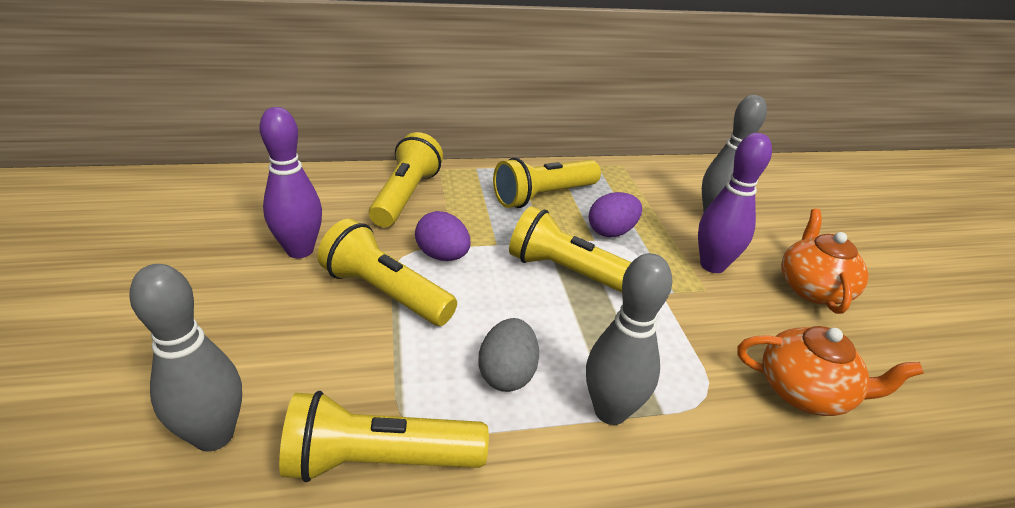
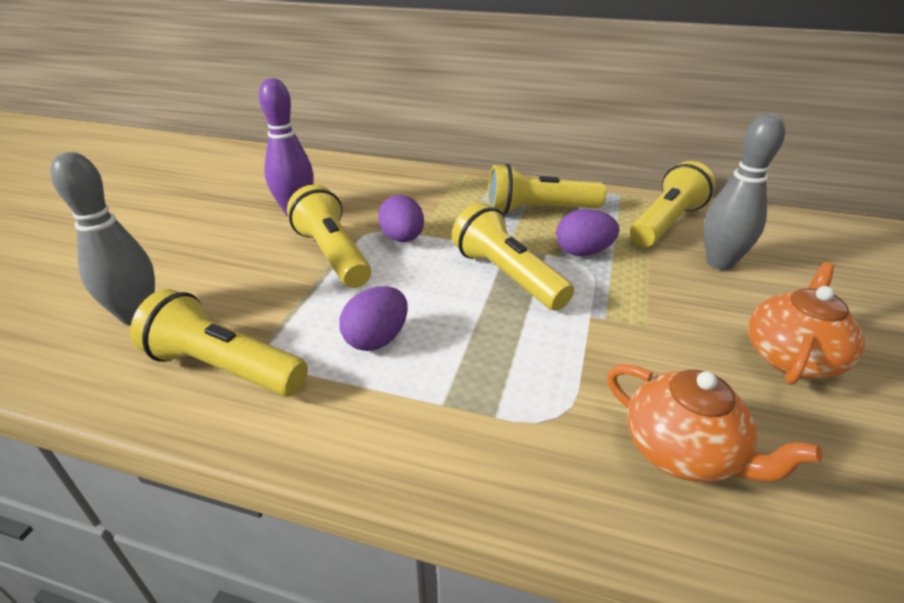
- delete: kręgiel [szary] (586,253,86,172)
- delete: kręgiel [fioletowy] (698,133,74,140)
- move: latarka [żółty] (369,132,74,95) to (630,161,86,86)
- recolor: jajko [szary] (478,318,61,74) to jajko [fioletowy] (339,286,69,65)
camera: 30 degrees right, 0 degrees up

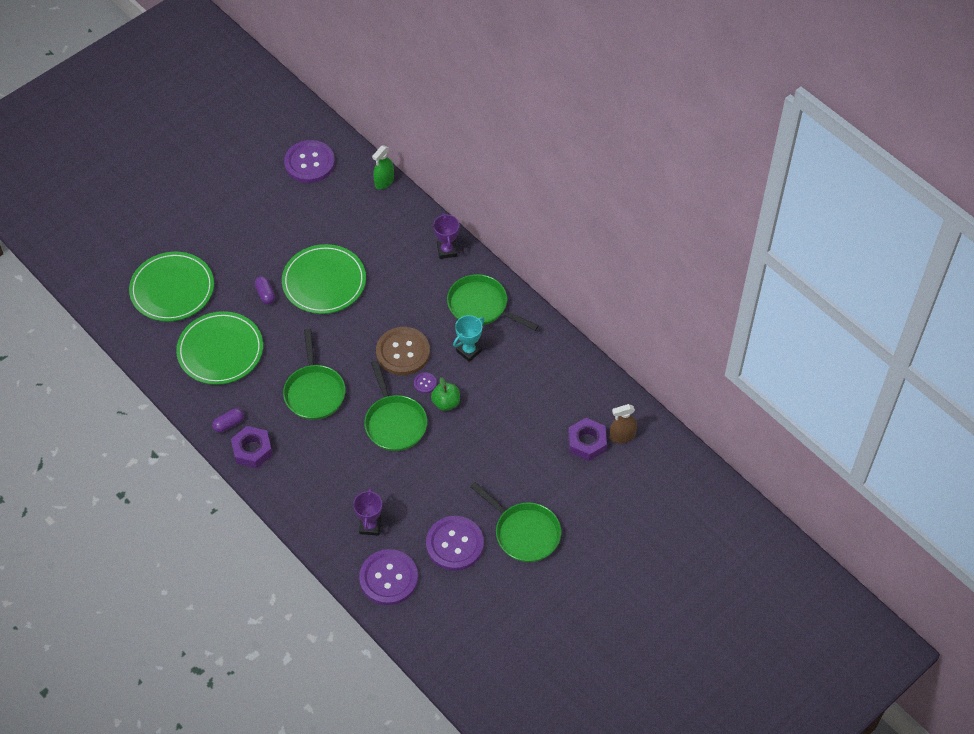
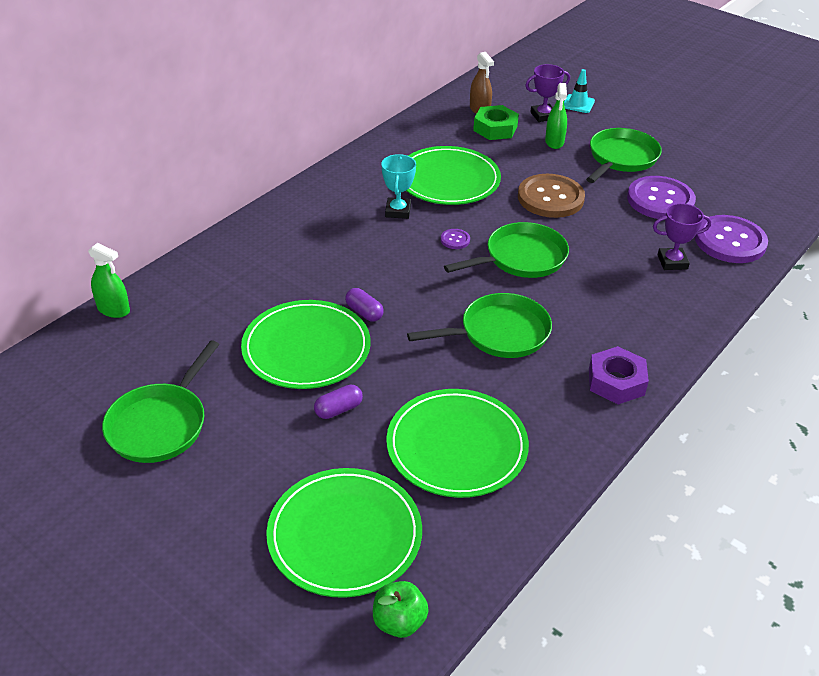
- delete: guzik [fioletowy] (284,140,51,43)
- insert: talerz [zielony] (406,146,95,59)
- insert: spryskiwacz [zielony] (545,83,22,66)
- insert: pachołek [turkusowy] (564,69,31,44)
- move: kapsułka [fioletowy] (212,408,32,25) to (345,288,39,34)
- move: guzik [brązowy] (376,327,54,48) to (518,174,67,44)
- move: jabłko [zielony] (431,377,29,34) to (373,581,56,57)
- move: puchar [fioletowy] (433,213,26,46) to (525,64,45,58)
- move: patelnia [zielony] (447,274,92,57) to (102,340,117,123)
- recolor: nakrętka [fioletowy] (568,418,39,43) to nakrętka [zielony] (473,105,46,35)
- rotate: puchar [turkusowy] (453,315,31,47) = (382,154,34,65) 60 degrees clockwise
camera: 100 degrees left, 15 degrees down

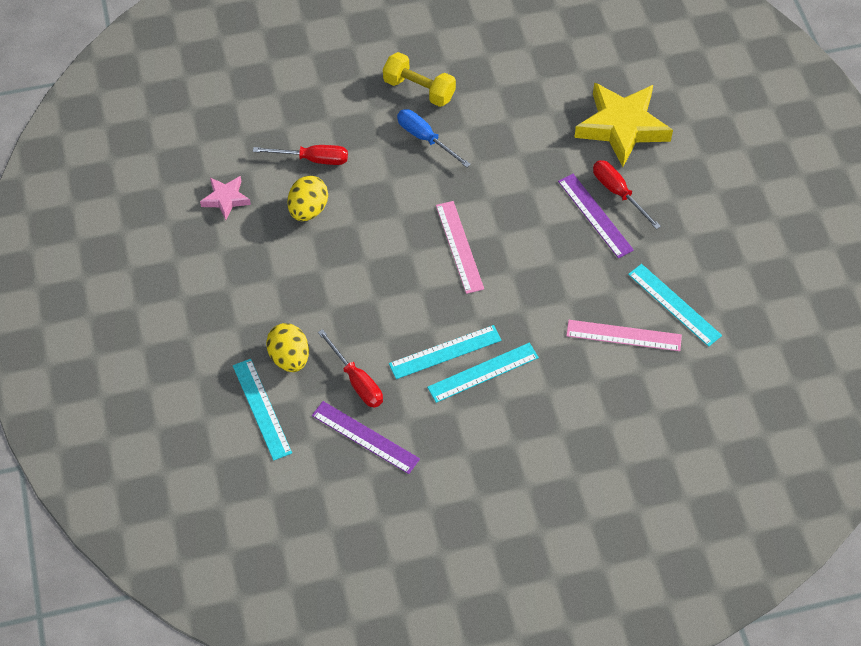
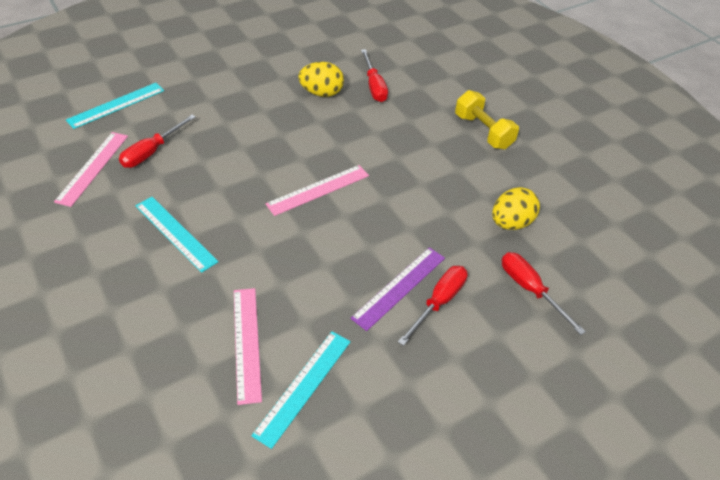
- delete: gwiazda [różowy] (200,176,51,44)
- delete: linijka [turkusowy] (389,325,113,54)
- delete: śrubokręt [niebieski] (397,109,74,59)
- move: jajko [żółty] (266,323,43,49) to (492,187,48,43)
- replace: gwiazda [żółty] (574,82,99,85) to śrubokręt [czerwony] (502,252,84,83)
- recolor: linijka [fioletowy] (312,401,108,73) to linijka [różowy] (54,132,74,75)
- rotate: hantel [żółty] (383,52,73,55) = (455,90,64,59) 45 degrees counterclockwise
camera: 70 degrees right, 10 degrees down

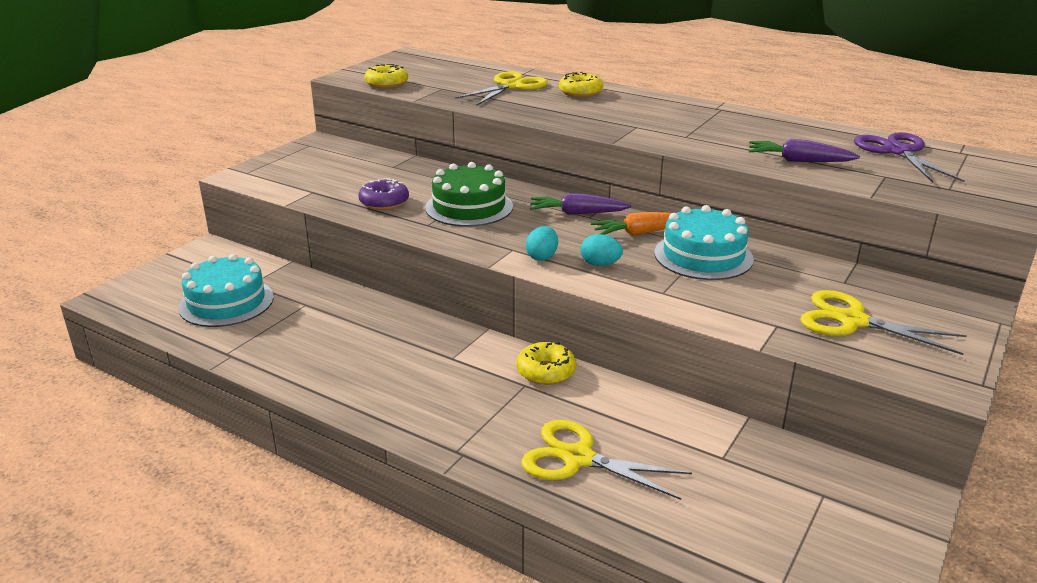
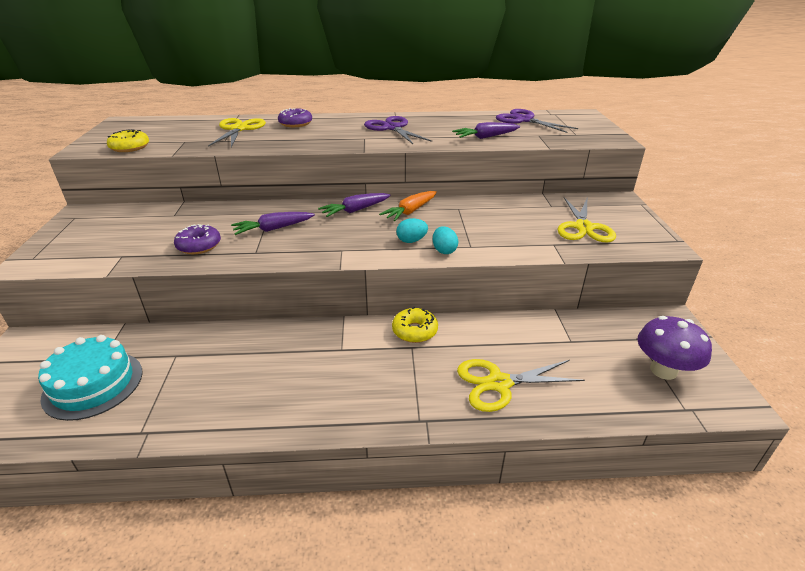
- delete: tort [turkusowy] (654,205,100,75)
- insert: nożyczki [fioletowy] (364,116,68,28)
- insert: grzyb [fioletowy] (638,316,74,64)
- move: jajko [turkusowy] (526,226,32,35) to (433,226,25,28)
- replace: tort [zielony] (425,162,88,65) to marchewka [fioletowy] (231,212,84,23)
- recolor: donut [żółty] (559,72,45,25) to donut [fioletowy] (278,108,34,19)
- rotate: nożyczki [żółty] (800,290,167,65) = (558,197,58,45) 75 degrees counterclockwise
camera: 35 degrees left, 5 degrees up

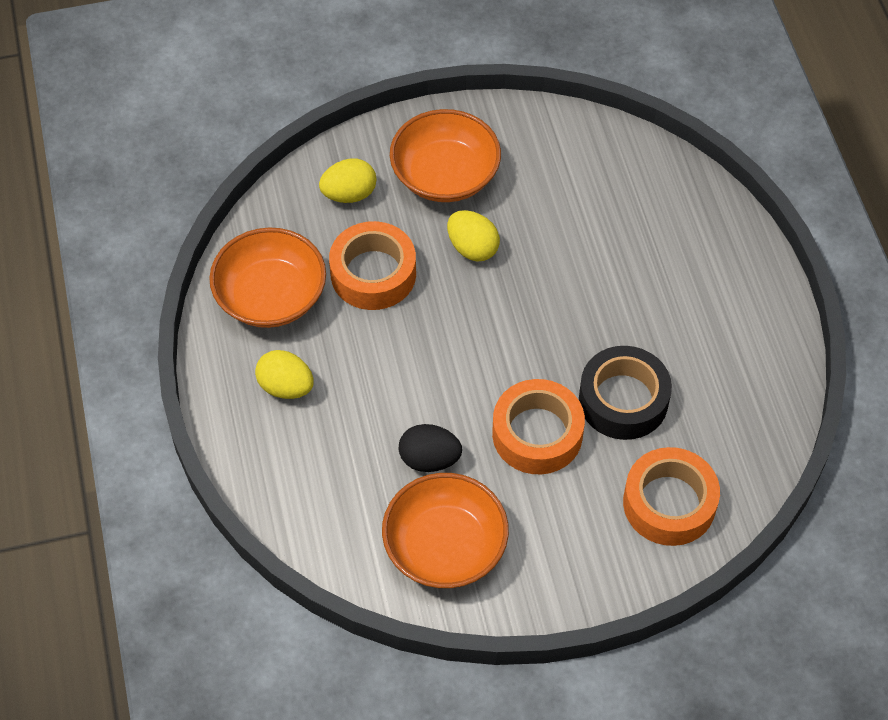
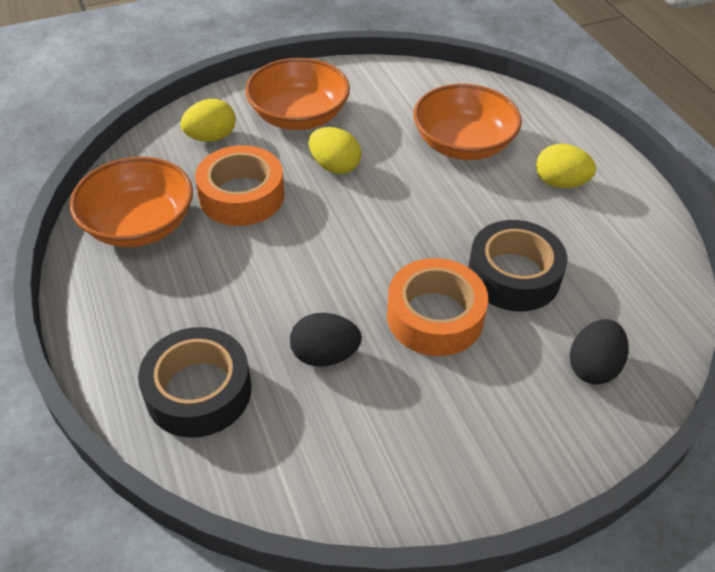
- insert: taśma klejąca [czarny] (138,327,113,111)
- move: jajko [żółty] (255,350,59,49) to (536,144,60,44)
- move: miska [pomarańczowy] (382,473,127,115) to (414,84,108,76)
- replace: taśma klejąca [pomarańczowy] (623,447,97,99) to jajko [czarny] (569,319,60,65)
camera: 10 degrees left, 10 degrees down

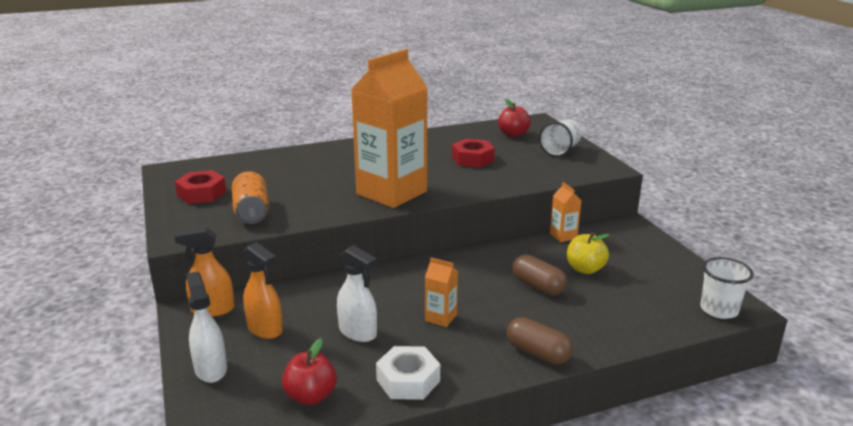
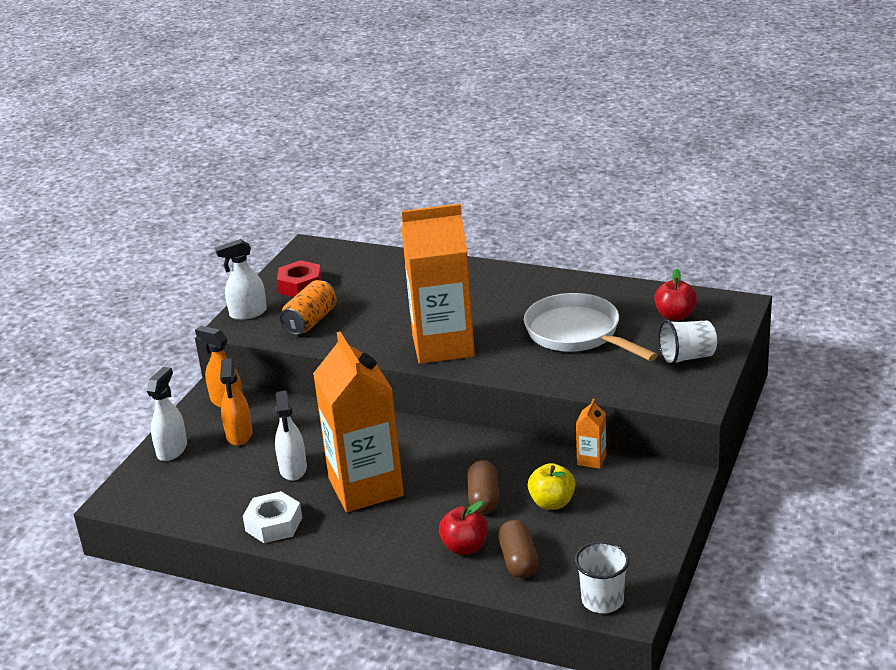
- insert: spryskiwacz [biały] (215,239,52,81)
- move: jabłko [czerwony] (282,338,55,67) to (439,501,49,54)
- move: kapsułka [brązowy] (507,317,66,48) to (498,520,41,58)
- replace: nakrętka [czerwony] (452,139,43,29) to patelnia [biały] (524,293,134,68)
- resize: karton mleka [pomarańczowy] (425,258,33,69) = (313,332,91,180) x2.49
camera: 45 degrees right, 5 degrees up

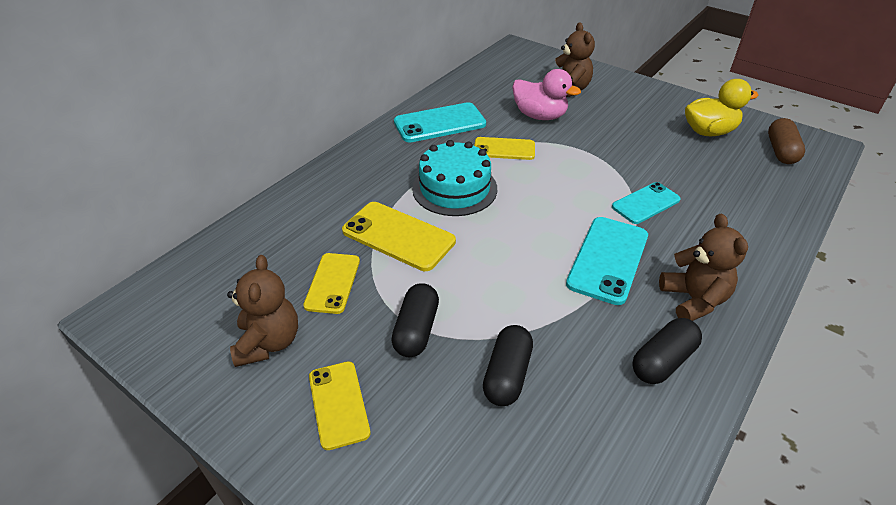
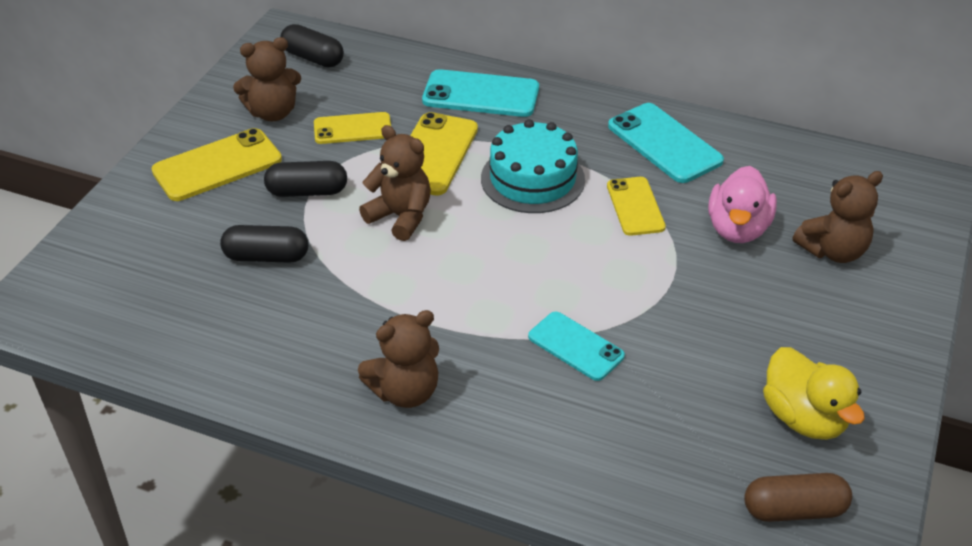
- insert: miś [brązowy] (359,125,72,116)
- move: telefon [turkusowy] (566,217,82,88) to (422,69,117,48)
- move: kapsułka [czarny] (632,318,70,66) to (280,24,64,44)
- resize: telefon [żółty] (309,361,62,89) = (151,128,131,73) x1.51
camera: 75 degrees right, 0 degrees up

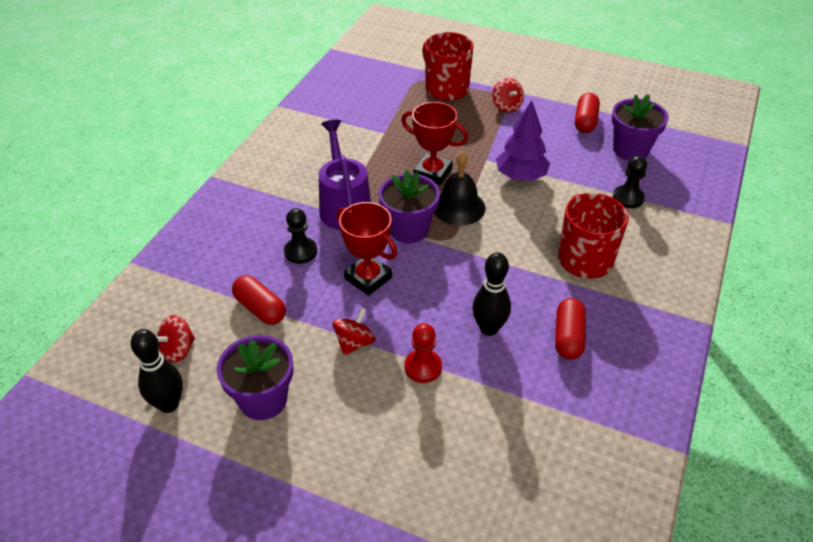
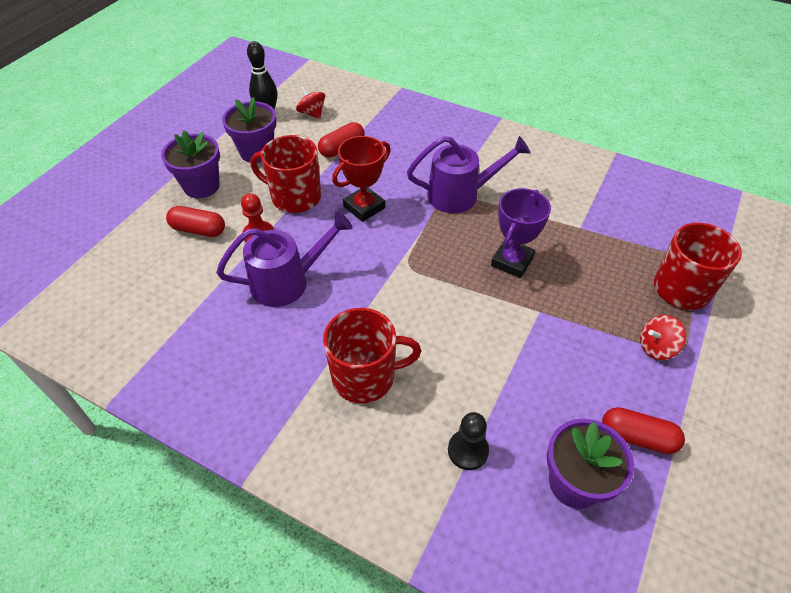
- delete: pionek [czarny] (284,208,33,56)
- delete: dzwonek [czarny] (434,151,51,75)
- delete: drzewko [fioletowy] (496,100,54,81)
- move: doniczka [fioletowy] (379,170,61,73) to (161,131,59,67)
- move: kapsułka [czerwony] (555,298,31,62) to (166,206,59,31)
- replace: bączek [czerwony] (333,308,43,48) to kubek [czerwony] (251,135,70,78)
- replace: kręgiel [czarny] (472,252,39,84) to konewka [fioletowy] (216,212,137,95)
- recolor: puchar [czerwony] (401,102,67,83) to puchar [fioletowy] (491,188,60,90)
camera: 95 degrees right, 5 degrees up

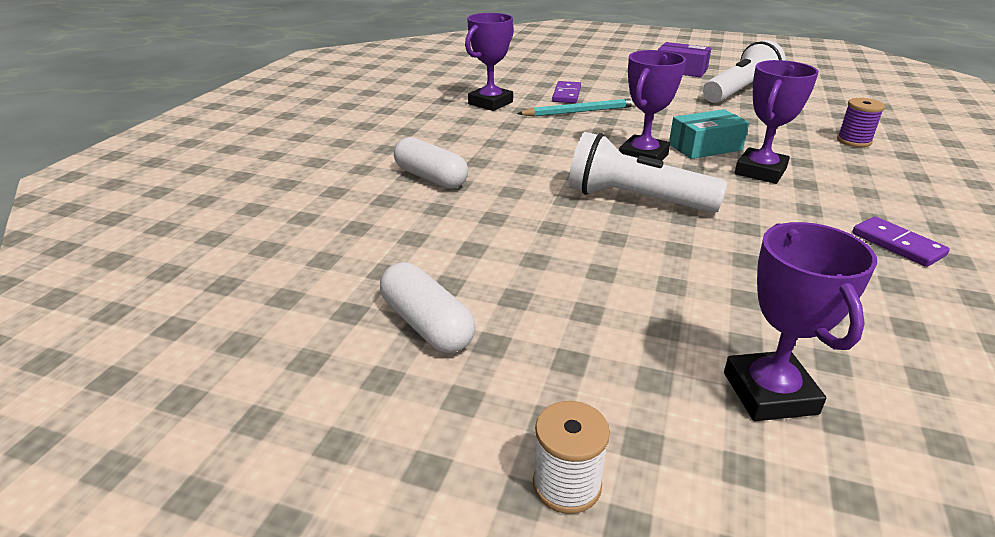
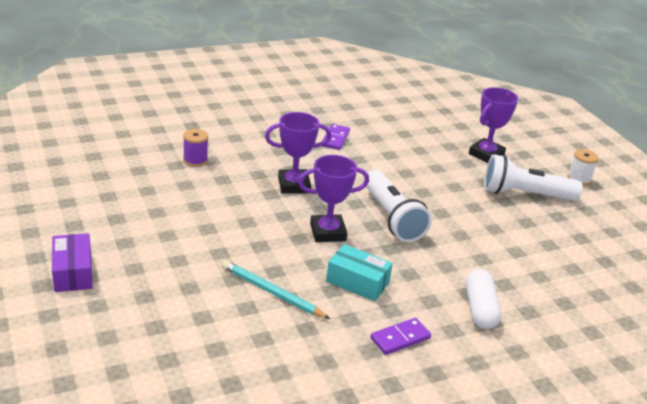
- delete: kapsułka [biały] (380,262,96,91)
- delete: puchar [fioletowy] (465,13,49,98)
- move: kostka domina [fioletowy] (552,81,29,22) to (370,318,61,37)
- move: pudełko [turkusowy] (669,109,80,50) to (326,244,67,57)
- move: latarka [biały] (703,40,83,63) to (484,154,99,47)
camera: 135 degrees left, 0 degrees up

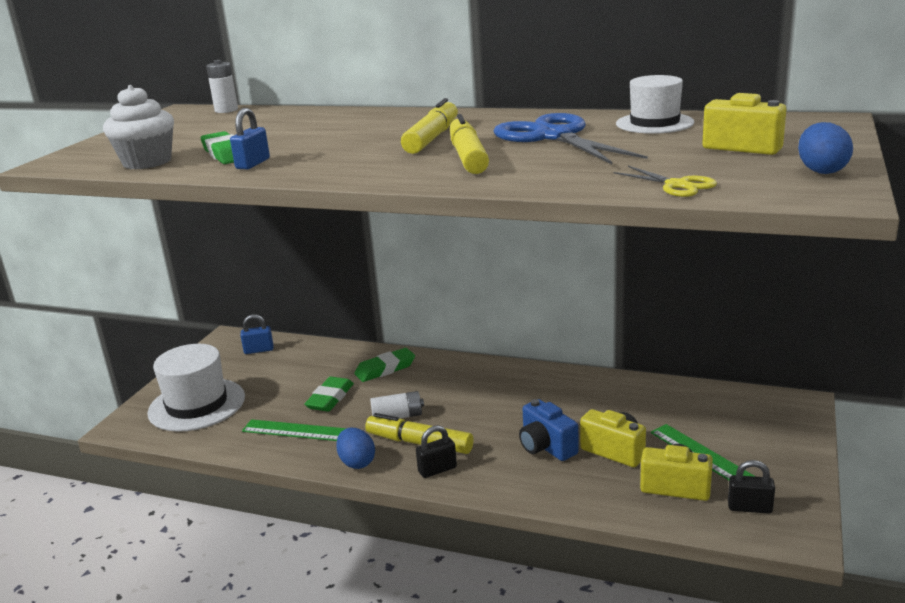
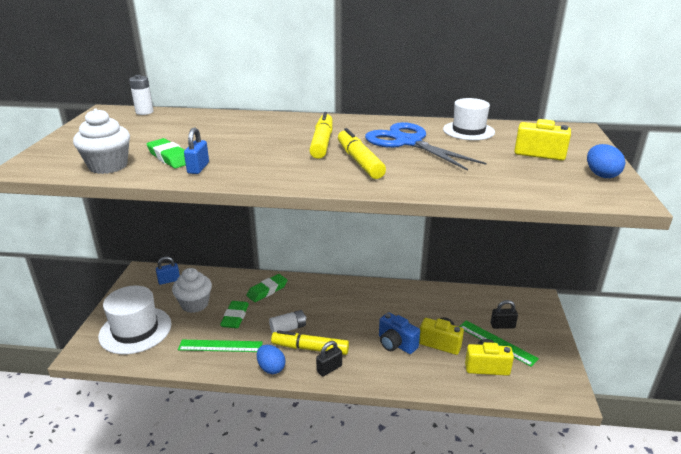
- delete: nożyczki [żółty] (614,166,103,31)
- insert: muffinka [biały] (172,268,40,45)
- move: kłódka [czarny] (728,460,47,54) to (491,300,27,29)
camera: 15 degrees left, 5 degrees up

